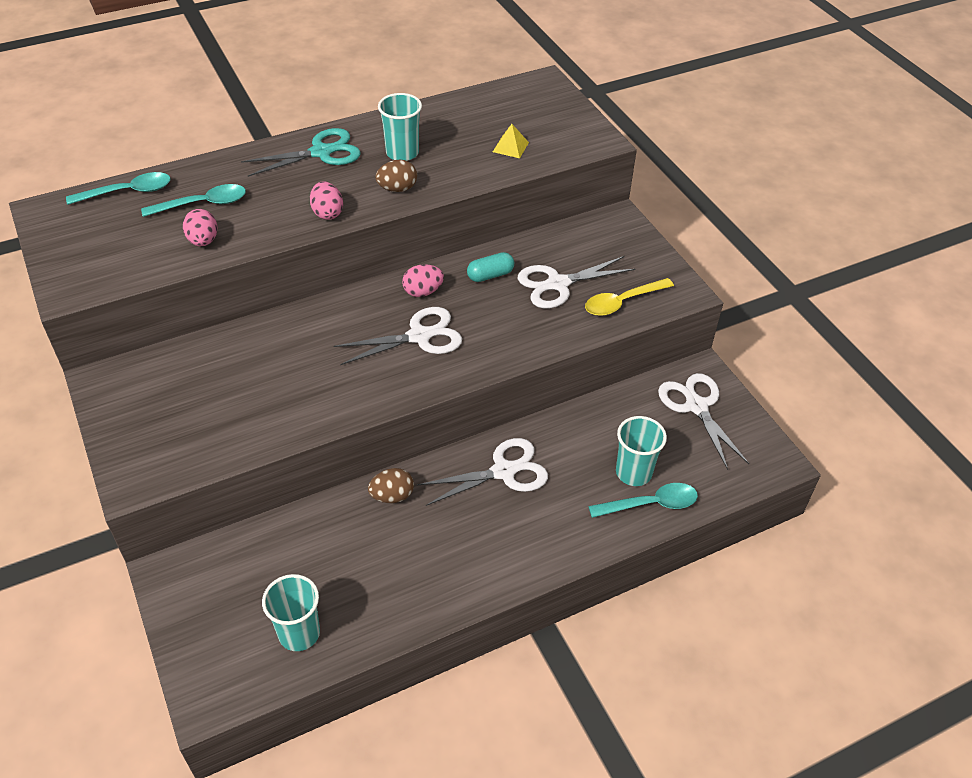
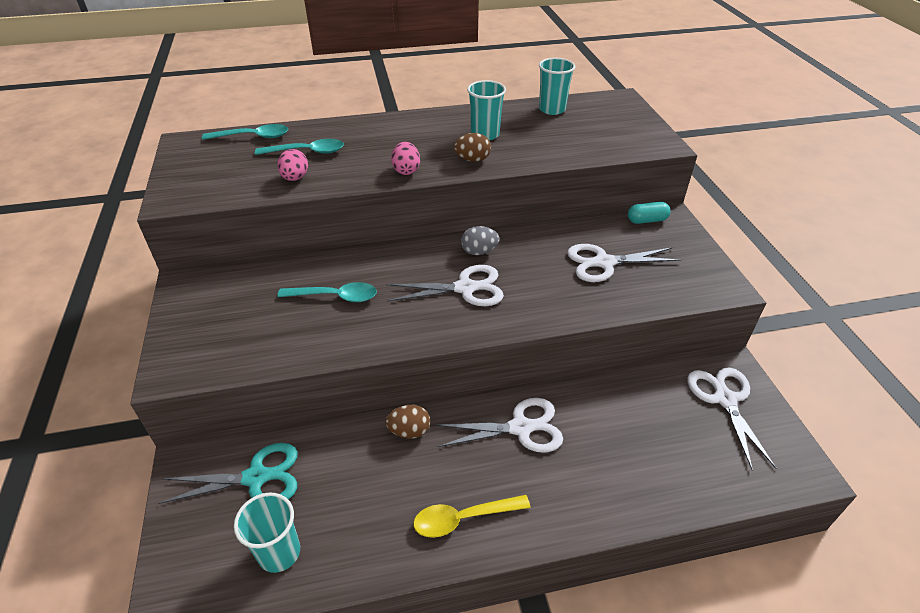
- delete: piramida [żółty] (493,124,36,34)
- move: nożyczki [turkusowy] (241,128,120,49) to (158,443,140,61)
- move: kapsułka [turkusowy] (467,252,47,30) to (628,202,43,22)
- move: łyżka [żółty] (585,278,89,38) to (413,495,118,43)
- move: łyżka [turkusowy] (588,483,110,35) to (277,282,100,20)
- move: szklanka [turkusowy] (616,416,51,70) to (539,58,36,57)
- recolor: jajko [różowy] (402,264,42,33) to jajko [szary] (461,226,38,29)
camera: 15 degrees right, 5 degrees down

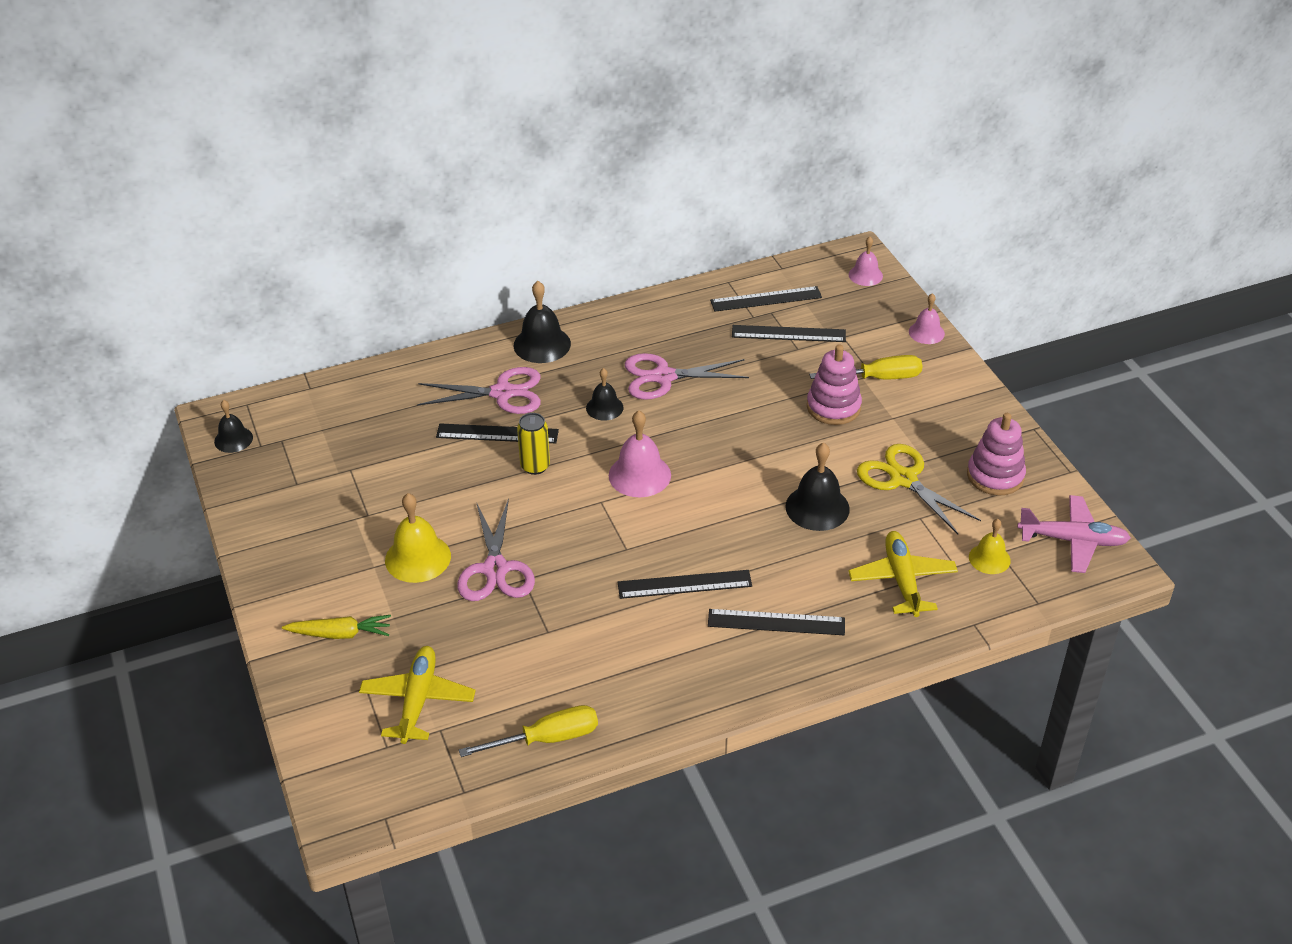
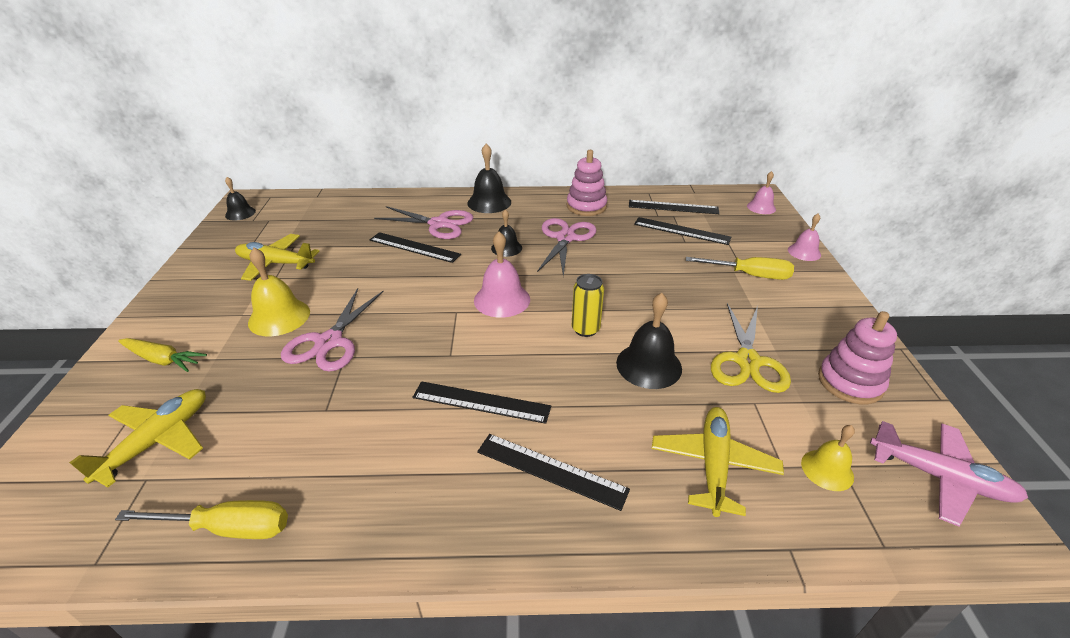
- insert: samolot [żółty] (235,234,84,47)
- move: puszka [żółty] (517,413,33,62) to (572,274,32,63)
- move: zabawka nakładanka [różowy] (807,344,55,81) to (567,150,40,66)
- rotate: nożyczki [różowy] (625,353,124,47) = (537,218,60,59) 90 degrees clockwise
- rotate: nożyczki [żółty] (857,444,124,90) = (711,303,80,90) 150 degrees counterclockwise
camera: 20 degrees right, 5 degrees down

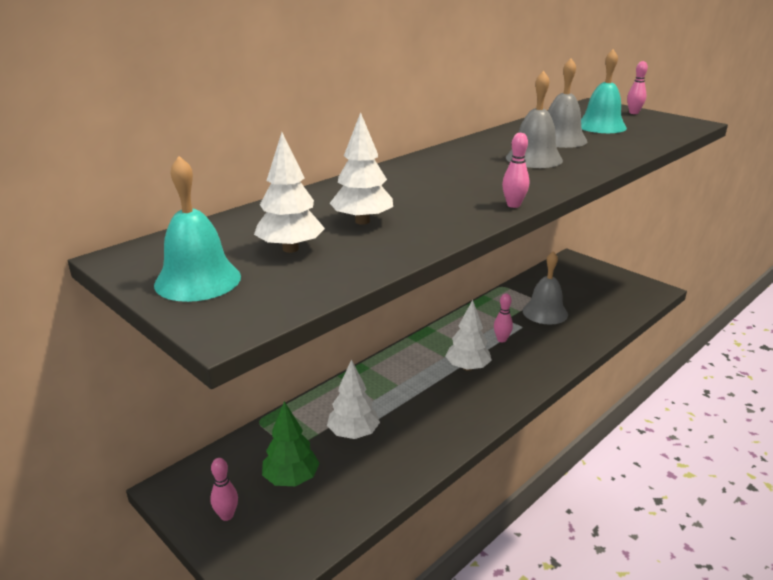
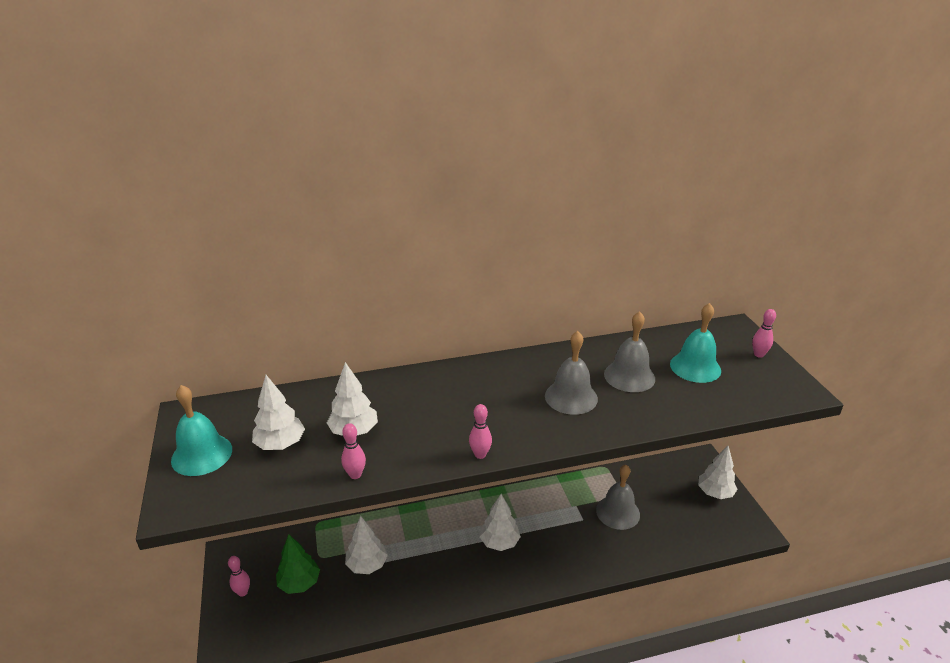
- insert: drzewko [biały] (698,446,39,53)
- move: kręgiel [różowy] (494,293,19,49) to (341,423,25,56)
camera: 30 degrees right, 5 degrees up

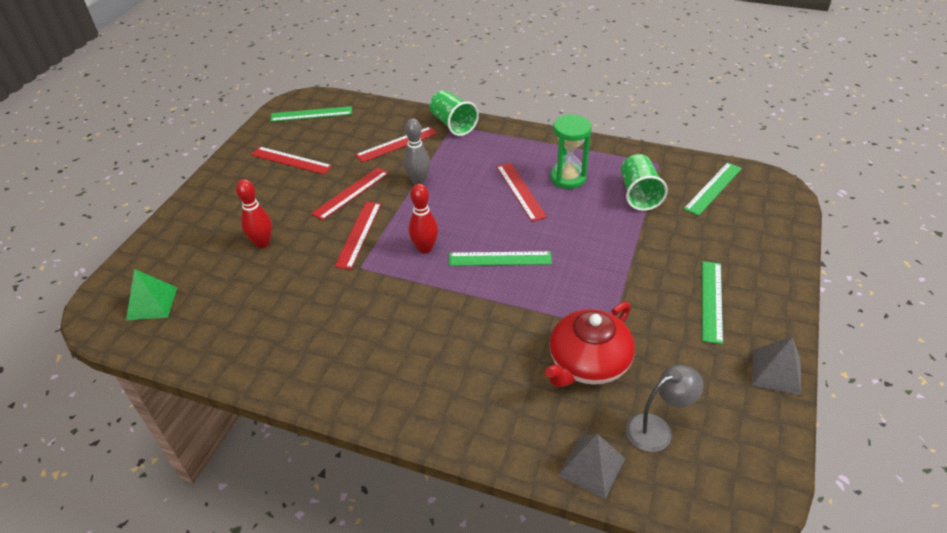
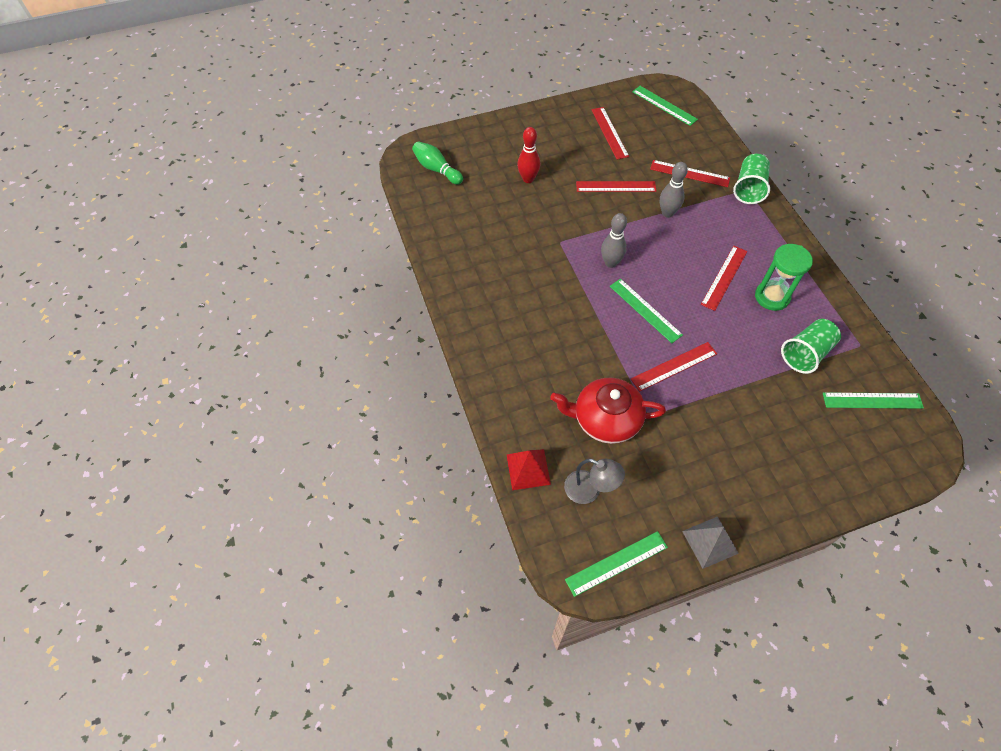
- move: linijka [czerwony] (334,202,47,67) to (631,342,86,50)
- move: linijka [zielony] (702,261,21,83) to (565,531,103,66)
- replace: piramida [zielony] (126,269,51,51) to kręgiel [zielony] (412,141,51,44)
- recolor: kręgiel [czerwony] (409,184,29,70) to kręgiel [szary] (601,213,26,55)
- recolor: piramida [szary] (558,434,67,65) to piramida [czerwony] (506,449,45,41)
camera: 50 degrees right, 15 degrees up

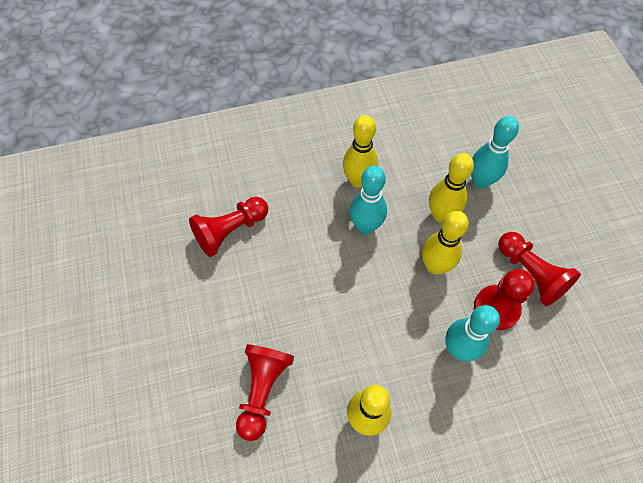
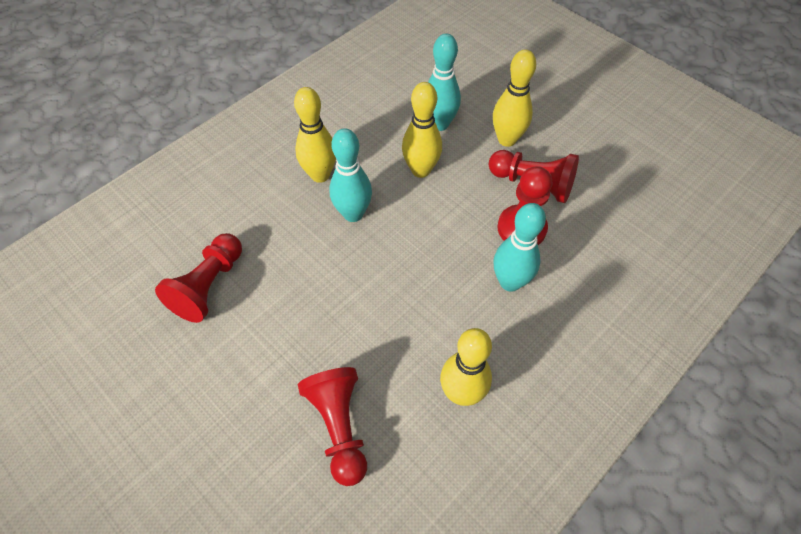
- move: kręgiel [żółty] (422,211,47,64) to (493,50,43,97)
camera: 30 degrees left, 5 degrees down

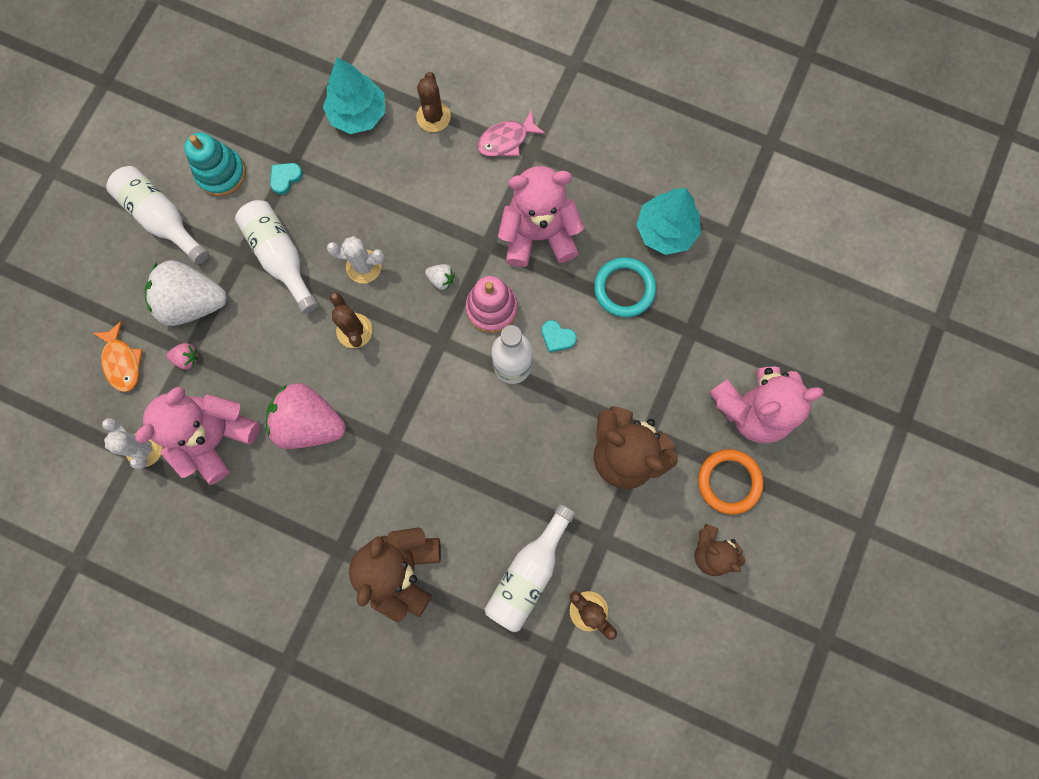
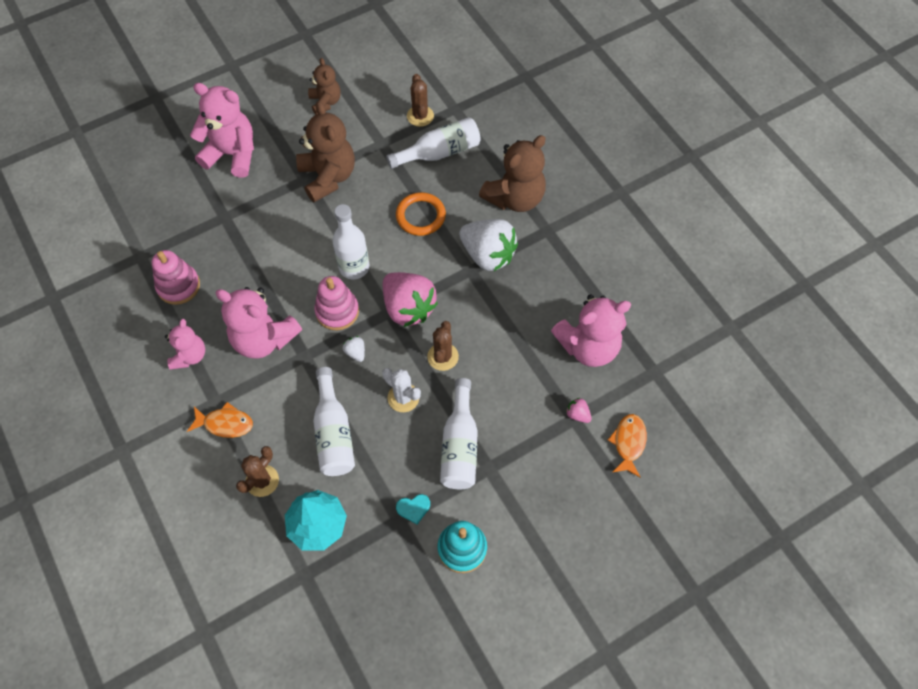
- delete: kaktus [biały] (102,418,61,51)
- delete: serce [turkusowy] (542,320,35,33)
- delete: pierścień [turkusowy] (594,257,62,60)
- insert: miś [różowy] (165,319,40,51)
- move: butelka [biały] (106,166,103,99) to (313,367,42,109)
- move: truskawka [biały] (145,260,82,66) to (459,219,59,52)
- move: truskawka [różowy] (266,383,80,66) to (383,272,55,55)
- move: pierścień [pomarańczowy] (698,449,66,66) to (396,192,50,44)
- replace: drzewko [turkusowy] (636,188,65,67) to zabawka nakładanka [różowy] (152,250,48,55)
- recolor: ryba [różowy] (477,110,68,47) to ryba [pomarańczowy] (187,402,66,36)
camera: 145 degrees left, 15 degrees down

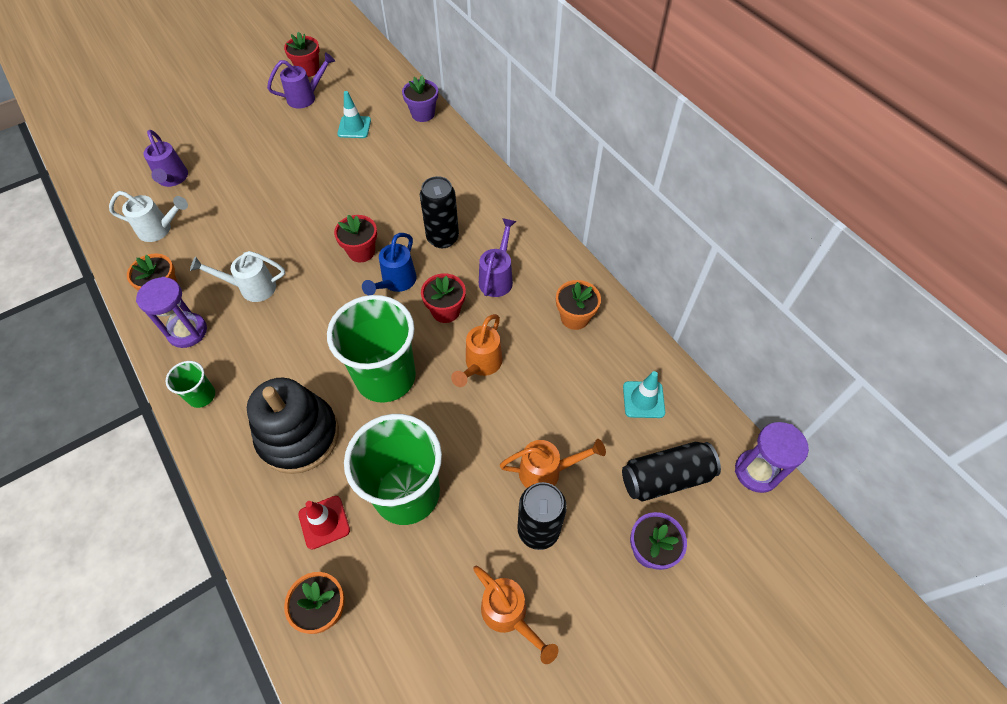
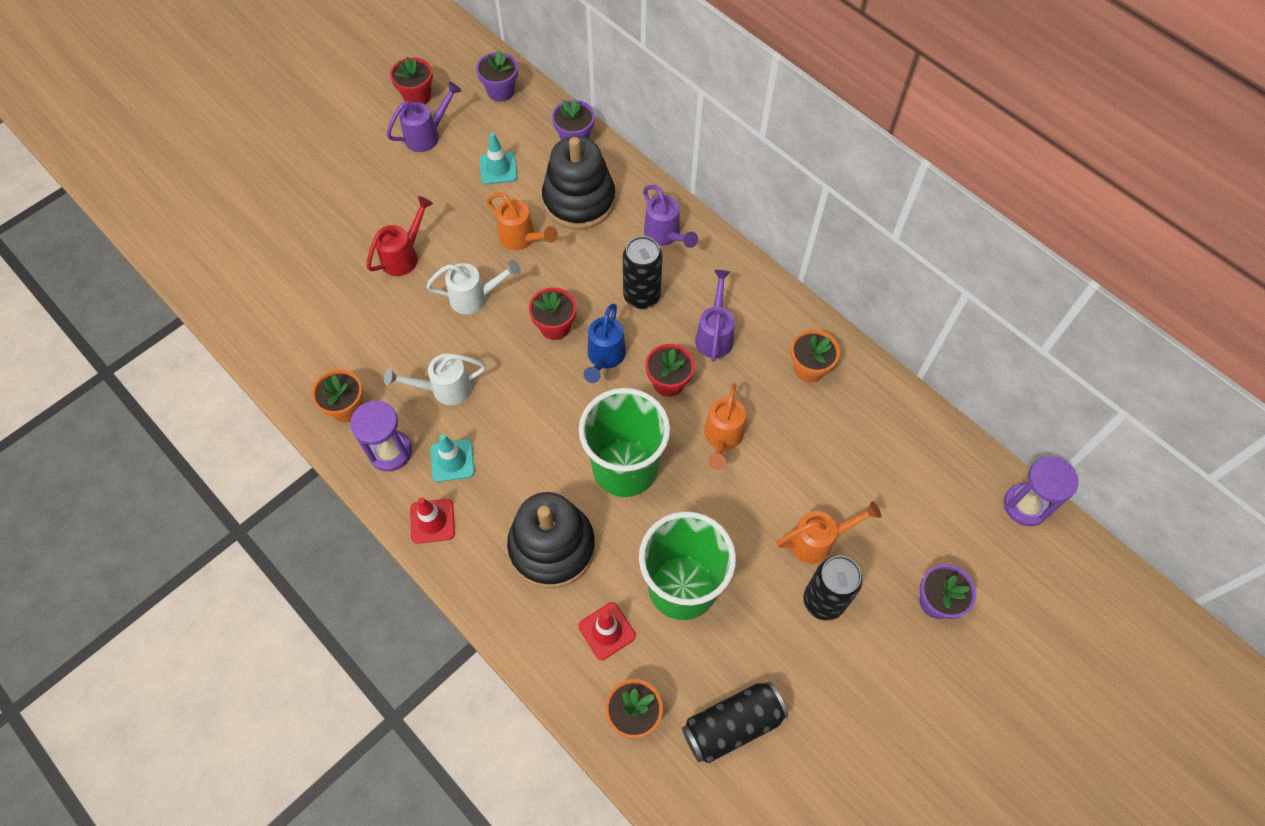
- insert: konewka [czerwony] (366,196,67,80)
- insert: doniczka [fioletowy] (476,50,42,52)
- insert: zabawka nakładanka [czarny] (542,136,73,94)
- move: konewka [biały] (109,191,79,51) to (426,260,95,55)
- move: konewka [fioletowy] (143,130,45,57) to (643,185,55,63)
- move: konewka [pomarańczowy] (473,566,86,98) to (487,192,71,58)
- move: puszka [czarny] (622,442,99,60) to (682,681,106,82)
- move: pachołek [turkusowy] (623,371,42,47) to (430,434,45,48)
- replace: szklanka [zielony] (166,361,49,47) to pachołek [czerwony] (410,497,45,47)
camera: 10 degrees left, 5 degrees up

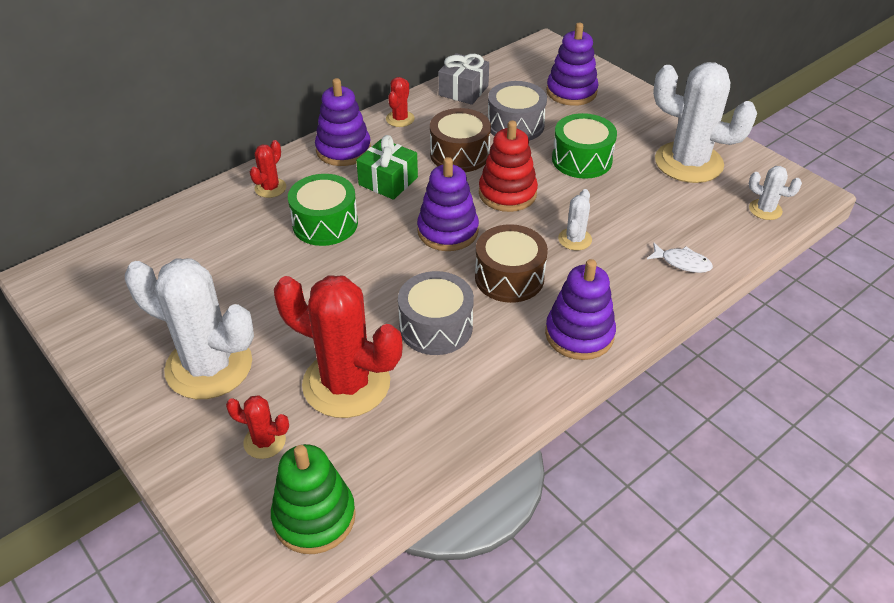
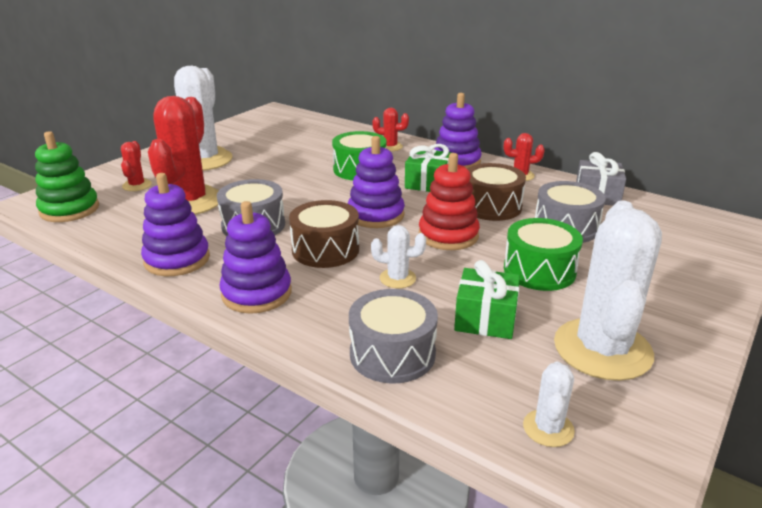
- insert: prezent [zielony] (454,260,66,79)
- move: zabawka nakładanka [fioletowy] (546,23,53,83) to (141,173,69,103)
- replace: ryba [biały] (647,243,66,30) to bęben [szary] (349,289,89,95)
camera: 75 degrees right, 15 degrees down

